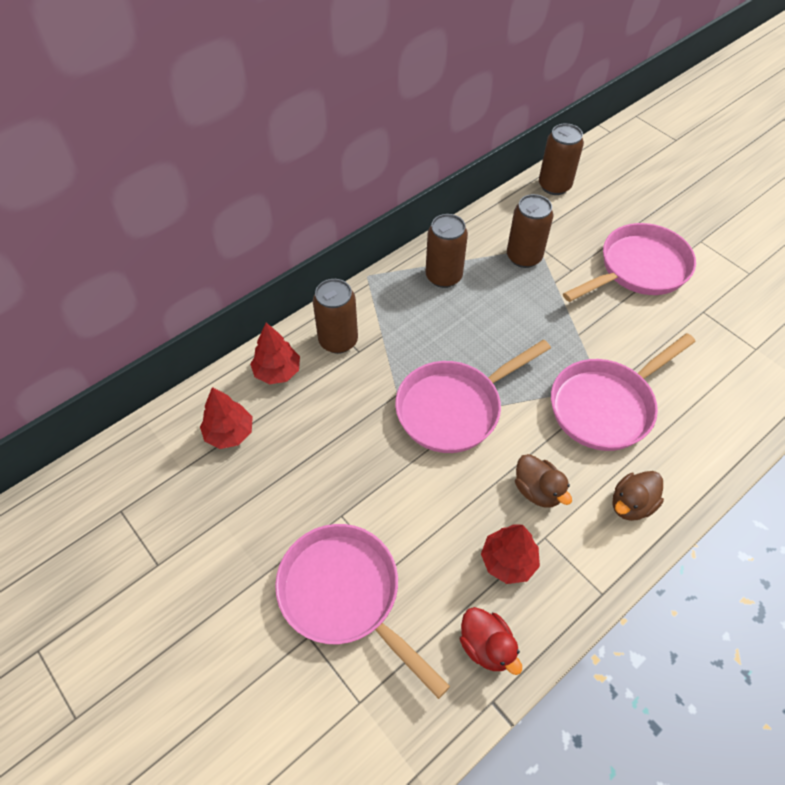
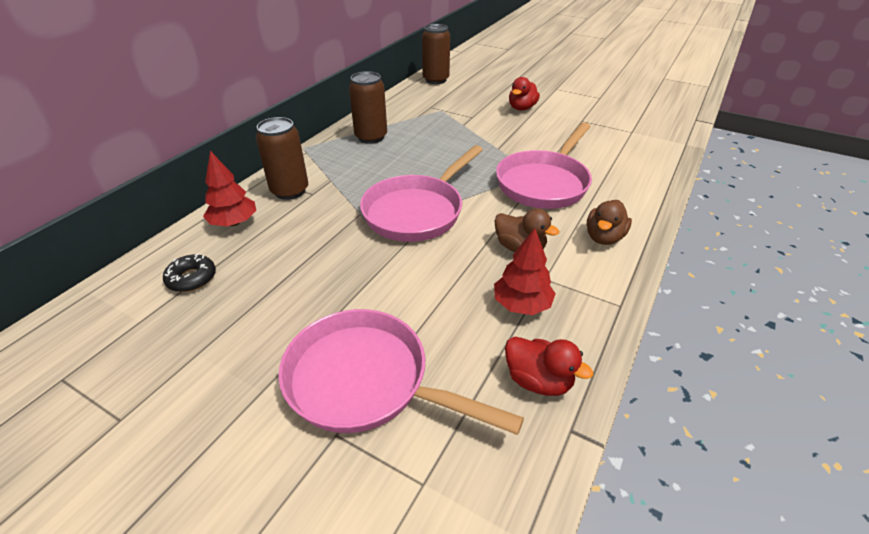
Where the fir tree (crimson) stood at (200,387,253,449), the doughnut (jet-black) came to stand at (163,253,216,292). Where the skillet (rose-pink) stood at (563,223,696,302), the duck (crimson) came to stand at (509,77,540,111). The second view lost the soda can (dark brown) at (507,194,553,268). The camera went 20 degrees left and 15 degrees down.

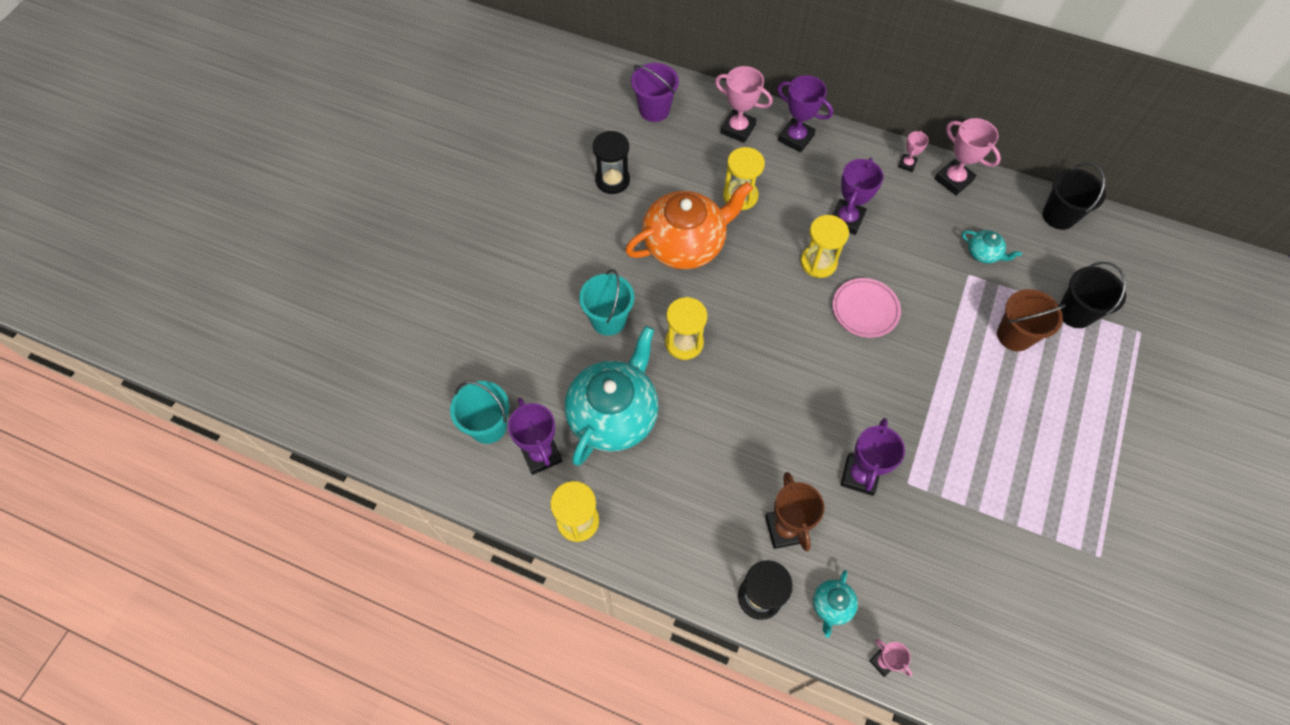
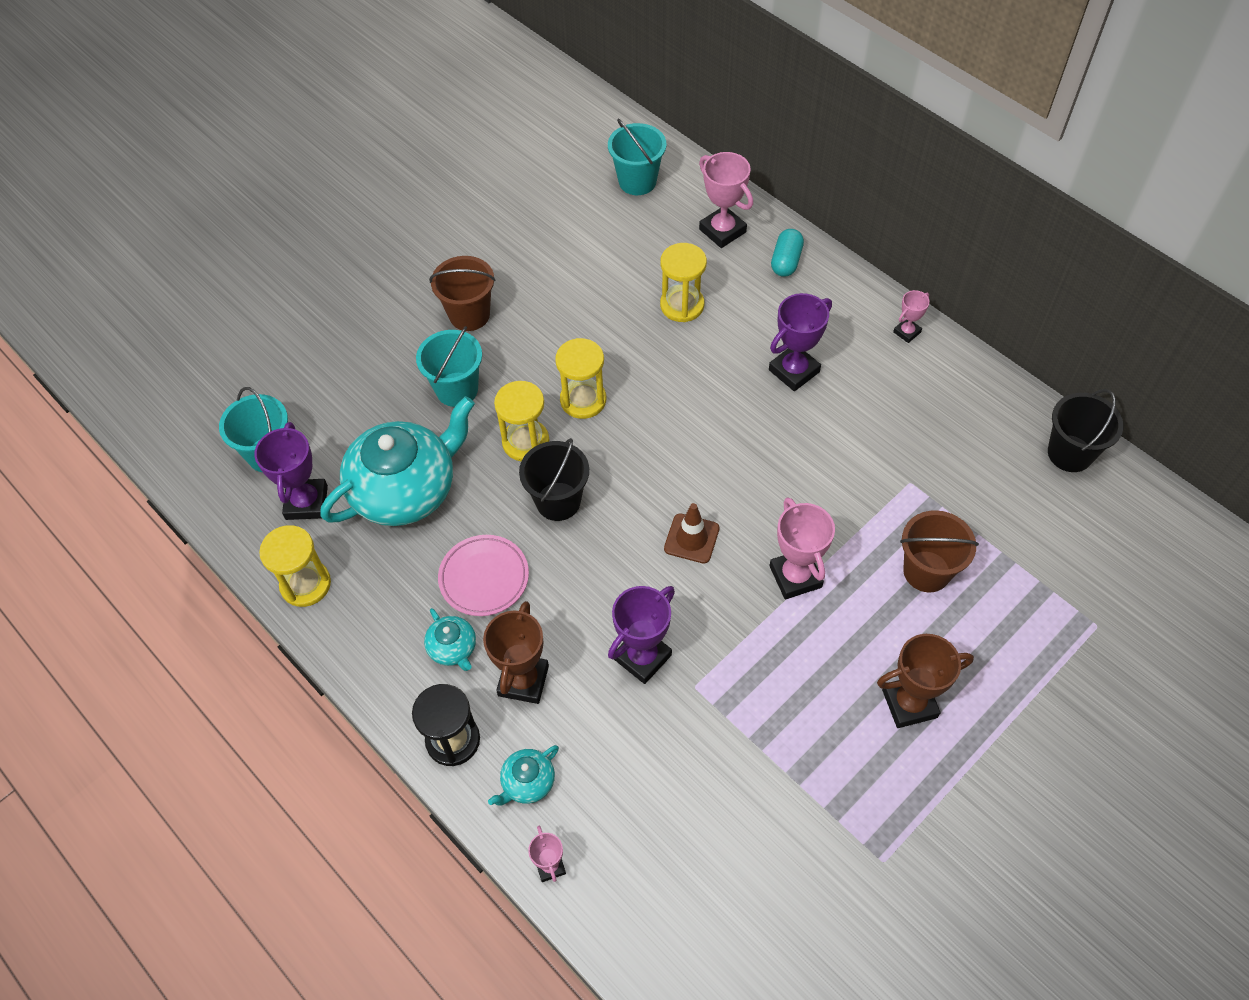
The china teapot (turquoise) ended up elsewhere, having gone from (962,230,1022,263) to (424,608,476,671). The second view gained the sand bucket (dark brown) at (429,256,496,331). The dinner plate (rose-pink) ended up elsewhere, having gone from (832,278,901,338) to (438,535,529,616). The sand bucket (jet-black) ended up elsewhere, having gone from (1059,262,1126,328) to (519,438,589,521). The sandglass (golden) ended up elsewhere, having gone from (801,215,849,278) to (555,338,606,419). What was the sand bucket (violet) at (631,63,679,122) turned into the sand bucket (turquoise) at (608,119,666,195). The second view gained the traffic cone (dark brown) at (664,503,720,564). The prize cup (rose-pink) ended up elsewhere, having gone from (935,118,1001,195) to (770,497,835,599). Where the prize cup (violet) stood at (777,75,833,153), the pill (turquoise) came to stand at (771,229,804,277). The second view gained the prize cup (dark brown) at (877,634,974,728). The second view lost the sandglass (jet-black) at (592,131,630,194). The second view lost the china teapot (orange-coloured) at (625,182,753,269). The camera went 25 degrees right and 5 degrees down.

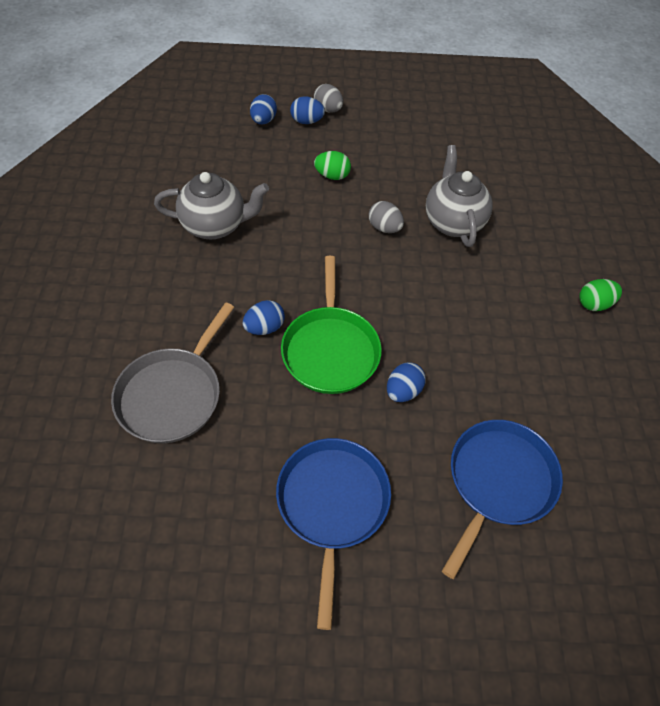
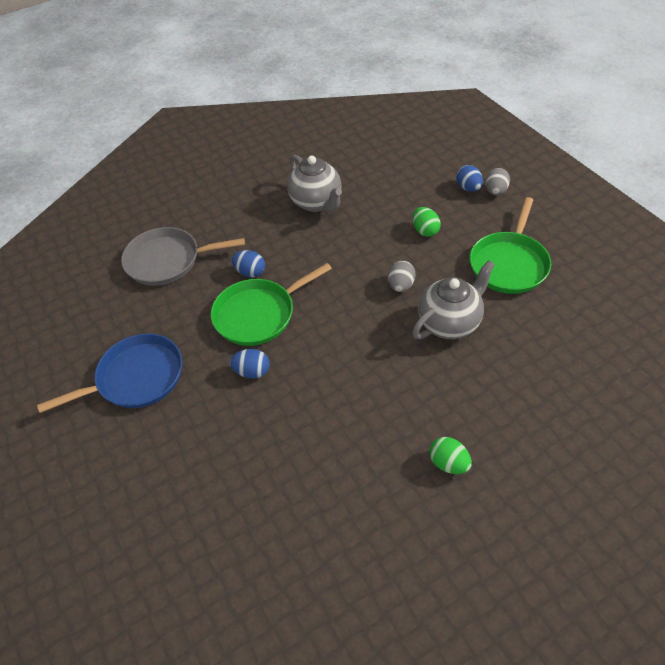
The second view gained the skillet (emerald) at (470,197,551,294). The second view lost the egg shape (cobalt) at (250,94,277,124). The second view lost the skillet (cobalt) at (442,420,563,579). The camera went 65 degrees right and 5 degrees down.

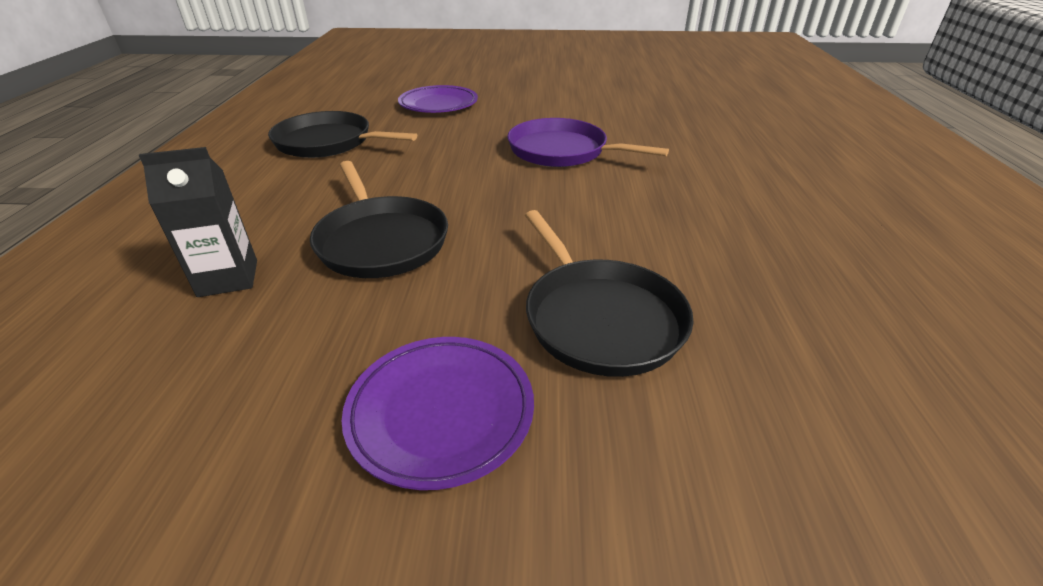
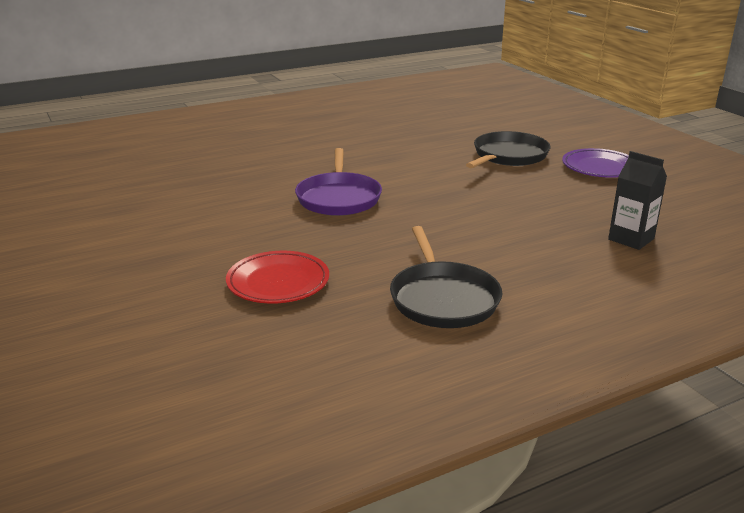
What was the dinner plate (violet) at (398,85,478,113) turned into the dinner plate (crimson) at (226,251,329,304). The second view lost the skillet (jet-black) at (310,161,448,278). The camera went 120 degrees left and 10 degrees down.

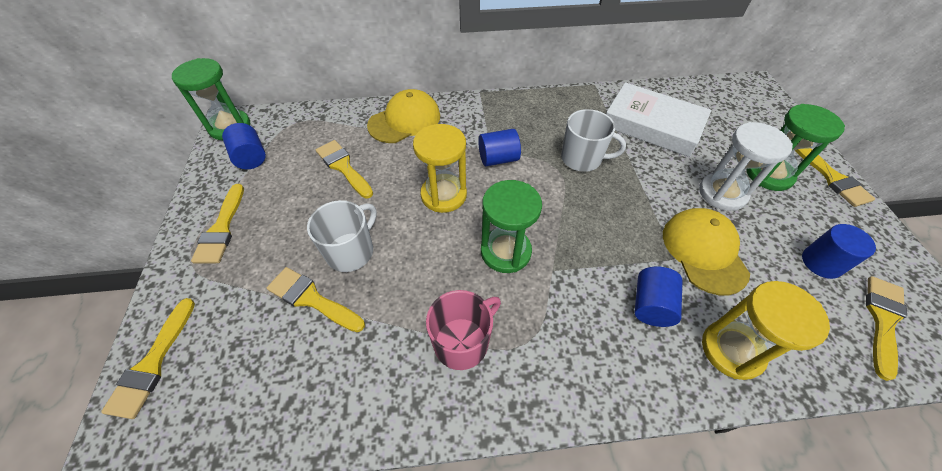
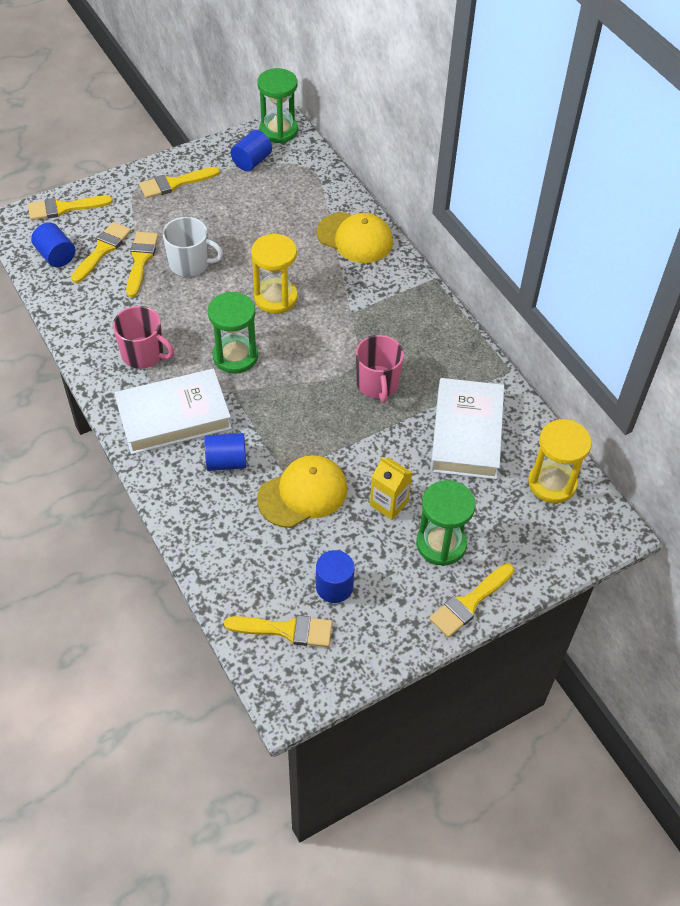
The cylinder shape (cobalt) ended up elsewhere, having gone from (478,129,521,166) to (31,222,75,267). The paintbrush (golden) ended up elsewhere, having gone from (316,140,373,198) to (71,222,131,283). The second view gained the book (snow-white) at (115,369,232,454). What was the coffee mug (snow-white) at (561,109,626,172) turned into the coffee mug (rose-pink) at (356,335,404,403). Where the sandglass (snow-white) stood at (699,122,793,211), the carton (golden) came to stand at (370,457,412,520). The sandglass (golden) ended up elsewhere, having gone from (702,281,830,380) to (528,419,592,503). The camera went 65 degrees right and 0 degrees up.

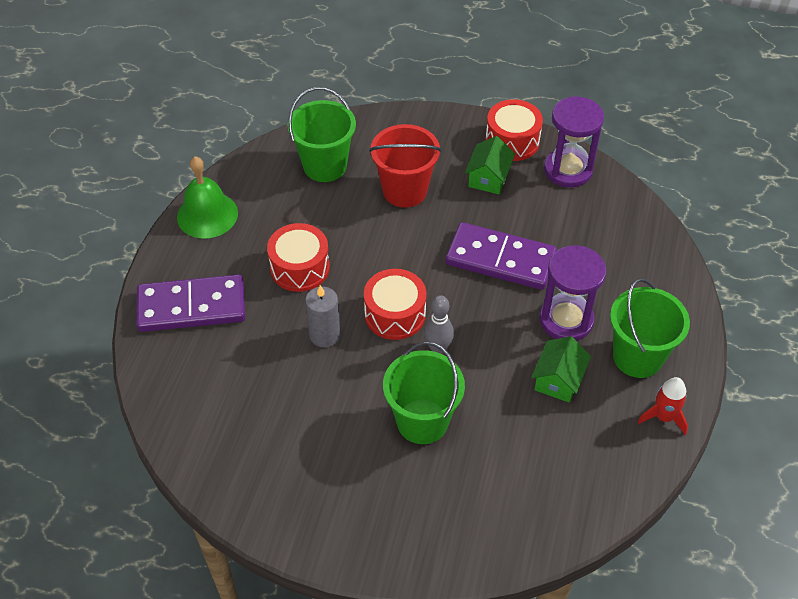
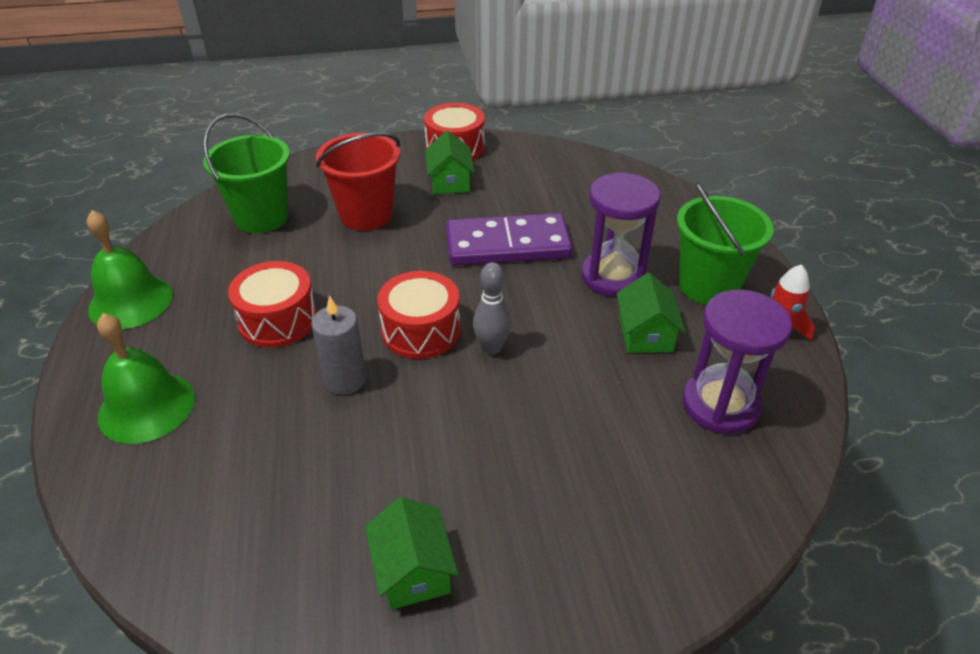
Where the domino (violet) stood at (136,274,245,332), the hand bell (emerald) came to stand at (97,313,195,444). The second view gained the cottage (emerald) at (365,497,458,610). The sandglass (violet) ended up elsewhere, having gone from (544,96,604,188) to (683,290,792,434). The second view lost the sand bucket (emerald) at (383,342,465,444). The camera went 25 degrees left and 10 degrees down.

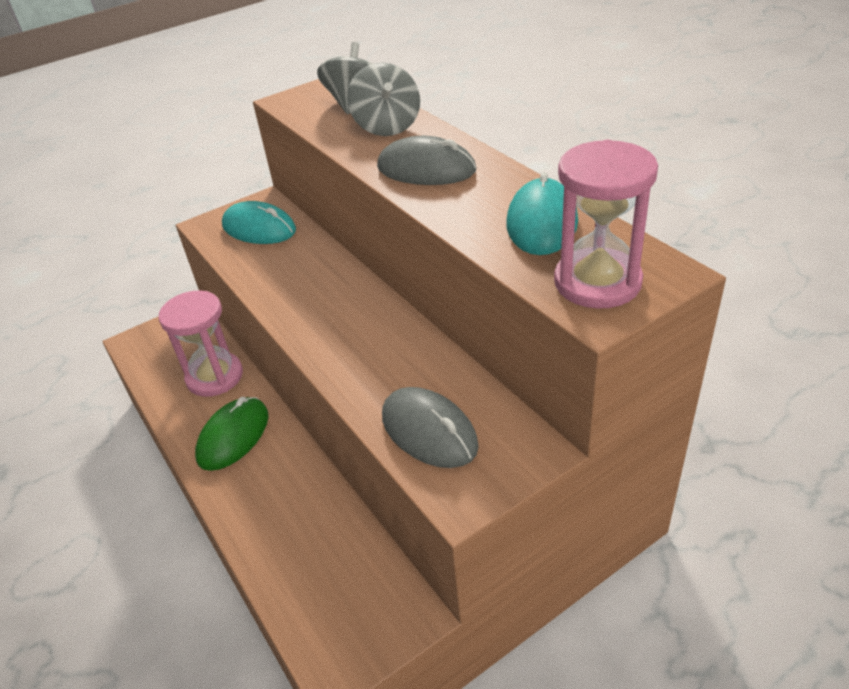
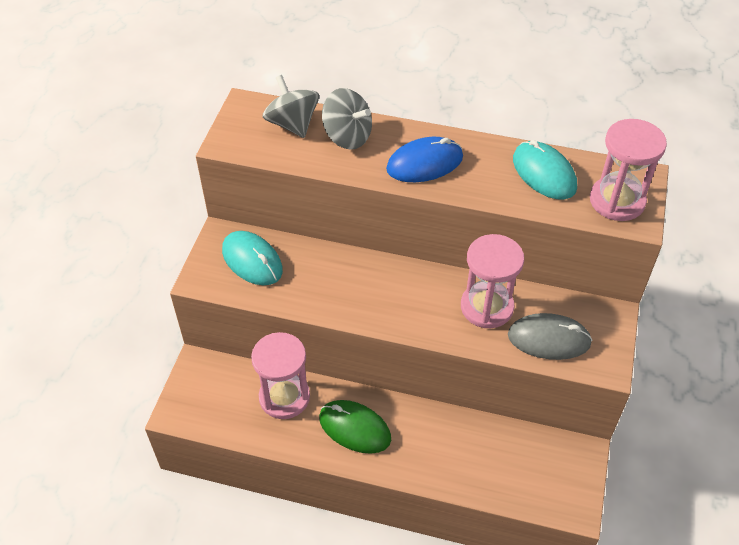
The PC mouse (turquoise) at (222,201,296,244) ended up facing another way, 60 degrees clockwise from before. The PC mouse (emerald) at (195,397,268,471) ended up facing another way, 45 degrees counterclockwise from before. What was the PC mouse (gray) at (377,136,476,185) turned into the PC mouse (cobalt) at (386,137,463,182). The second view gained the sandglass (rose-pink) at (461,234,524,328). The camera went 45 degrees left and 10 degrees up.

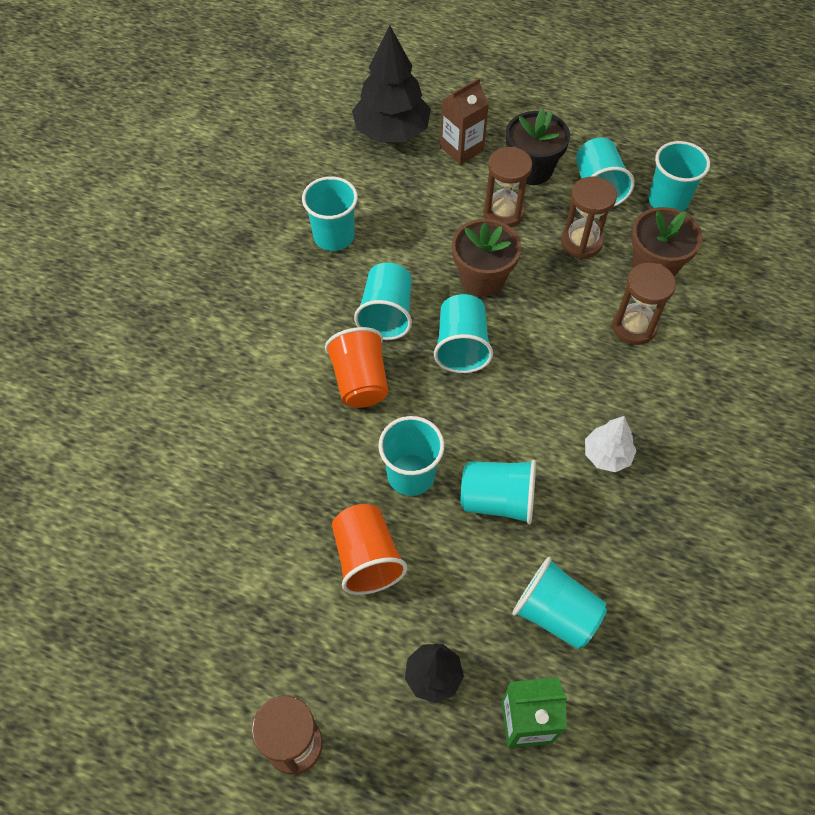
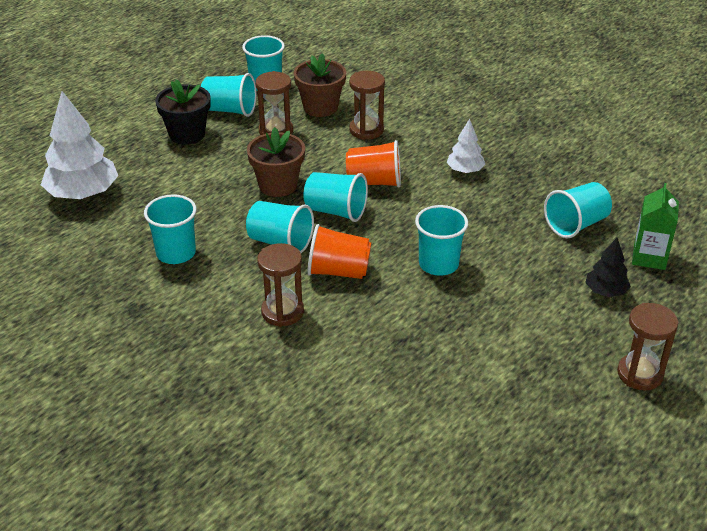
What was the fir tree (jet-black) at (352,26,431,143) turned into the fir tree (snow-white) at (41,91,118,199). The sandglass (dark brown) ended up elsewhere, having gone from (483,147,532,227) to (257,243,304,327). The beaker (orange-coloured) ended up elsewhere, having gone from (332,504,407,595) to (346,140,401,188). The second view lost the carton (dark brown) at (440,78,489,165). The second view lost the beaker (turquoise) at (461,460,536,524). The camera went 70 degrees left and 20 degrees down.

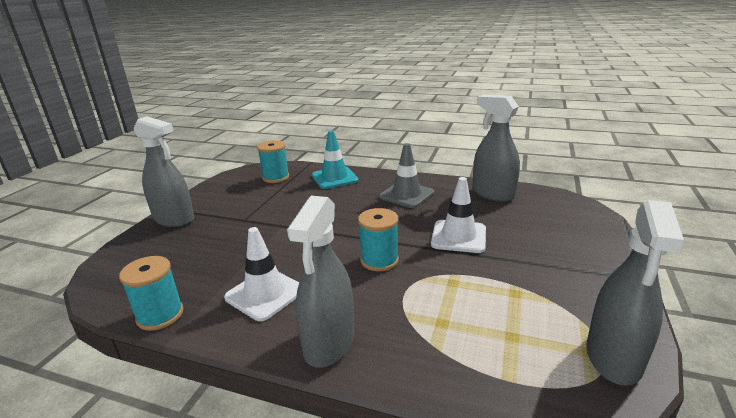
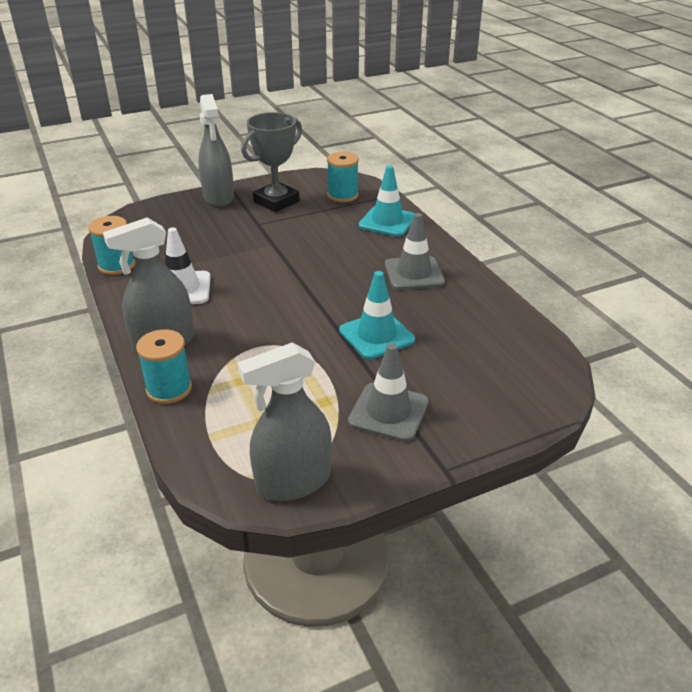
The spool (turquoise) ended up elsewhere, having gone from (358,208,399,271) to (136,329,192,404). The second view gained the prize cup (gray) at (241,112,302,212). What was the traffic cone (snow-white) at (431,177,486,253) turned into the traffic cone (turquoise) at (339,271,415,359). The second view gained the traffic cone (gray) at (348,343,429,442). The second view lost the spray cleaner (gray) at (472,95,520,202). The camera went 45 degrees right and 10 degrees up.

